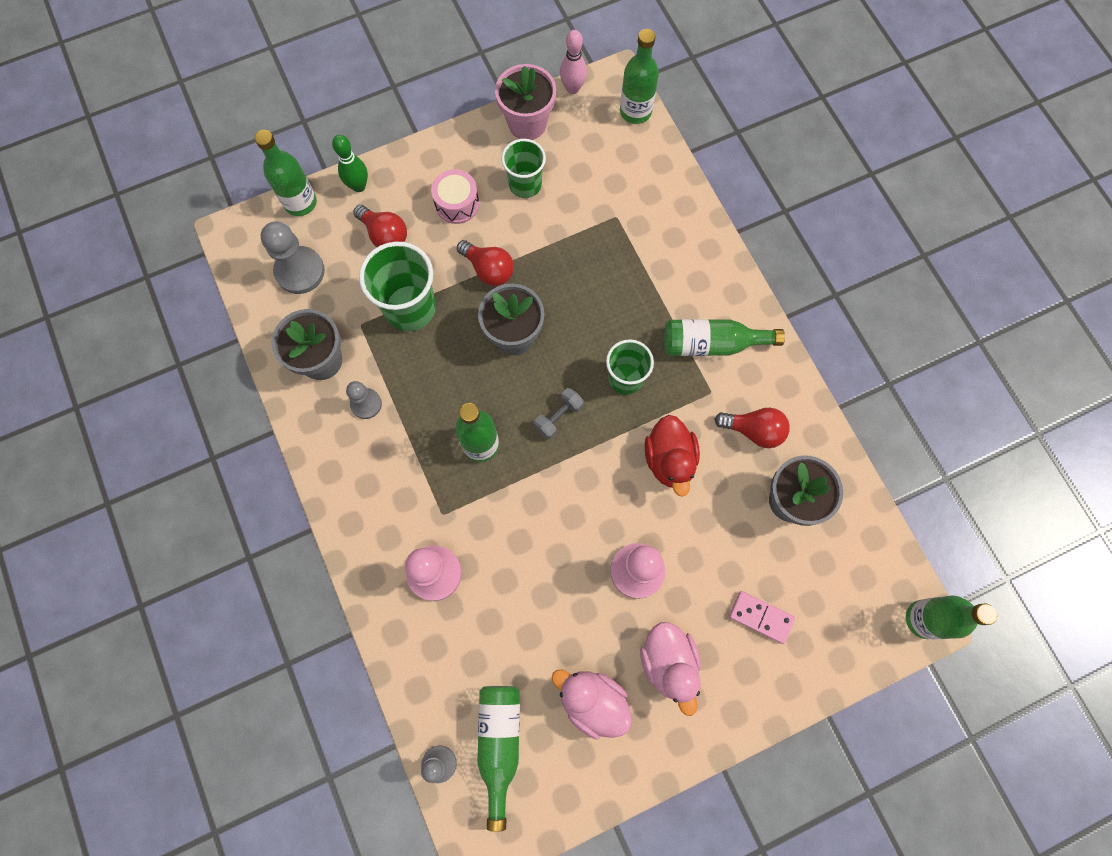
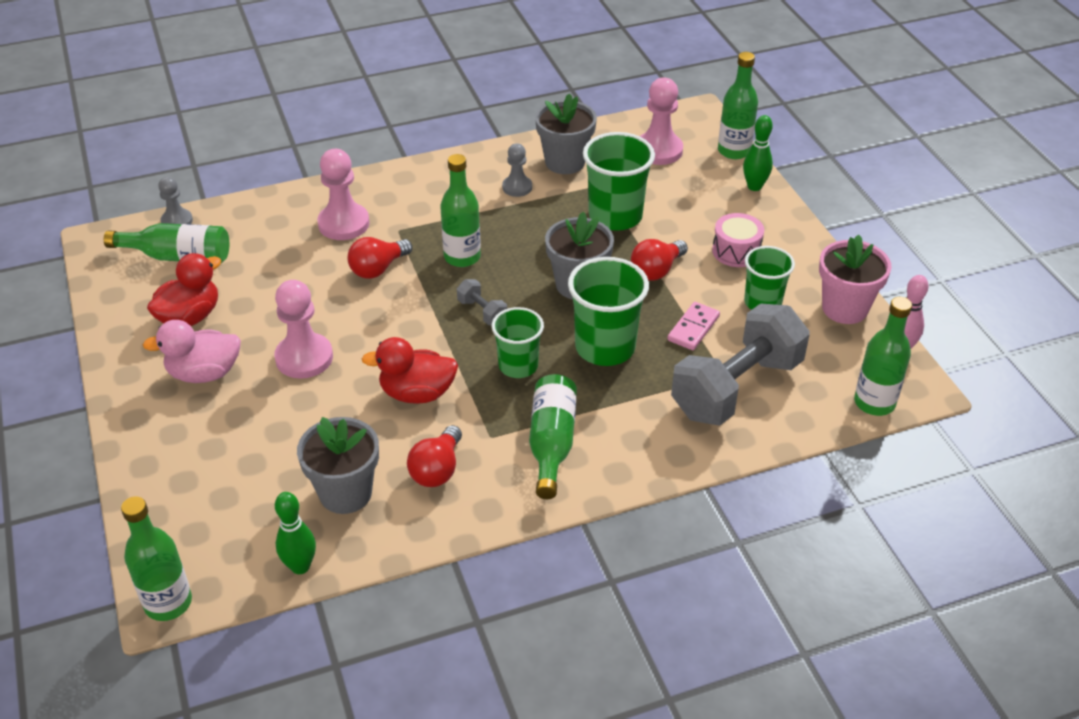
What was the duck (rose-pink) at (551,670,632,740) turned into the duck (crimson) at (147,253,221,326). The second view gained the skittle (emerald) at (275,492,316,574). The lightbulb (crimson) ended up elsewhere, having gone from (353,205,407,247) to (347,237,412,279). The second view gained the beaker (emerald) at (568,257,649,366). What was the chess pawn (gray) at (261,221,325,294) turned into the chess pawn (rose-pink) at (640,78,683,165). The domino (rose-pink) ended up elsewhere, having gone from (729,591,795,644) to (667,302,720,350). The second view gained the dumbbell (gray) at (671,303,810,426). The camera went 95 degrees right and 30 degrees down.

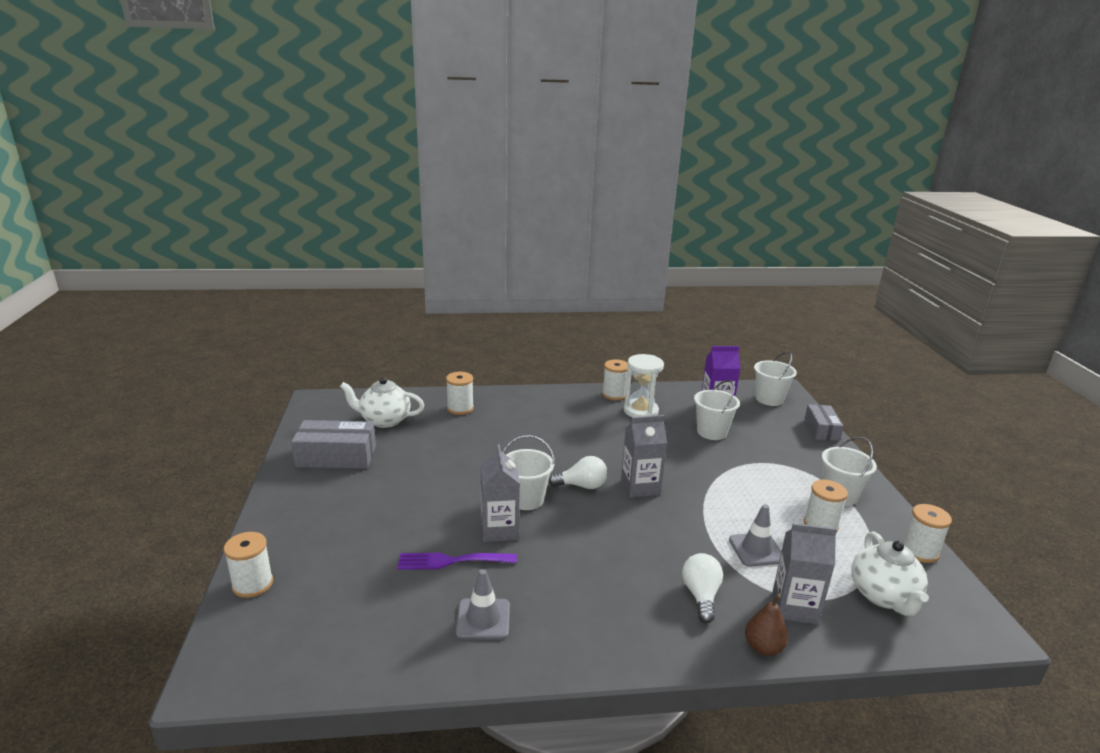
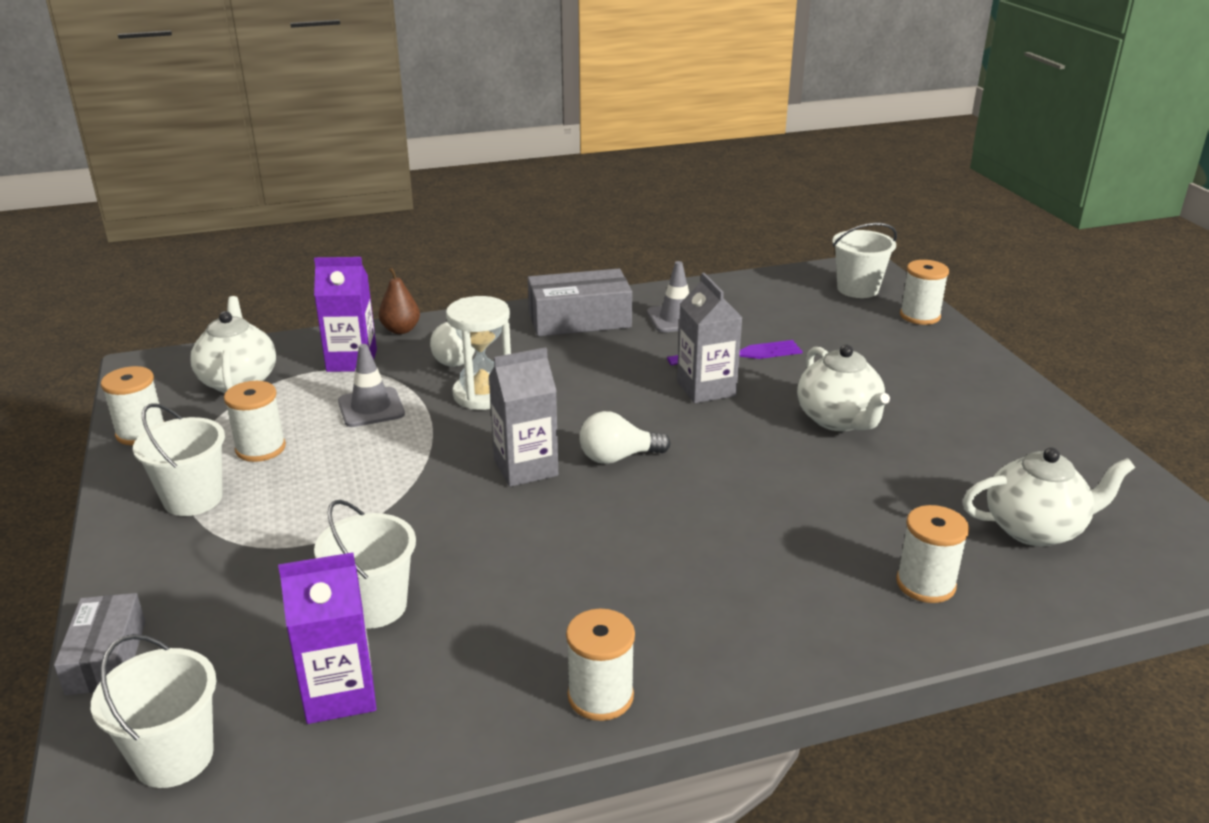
What was the carton (gray) at (773,523,837,624) turned into the carton (violet) at (314,257,377,372). The sandglass (snow-white) ended up elsewhere, having gone from (624,354,664,417) to (446,296,511,410). The parcel (gray) ended up elsewhere, having gone from (291,420,376,469) to (528,269,632,336). The second view gained the china teapot (snow-white) at (797,345,890,431). The sand bucket (snow-white) ended up elsewhere, having gone from (503,435,555,510) to (832,223,897,298). The camera went 170 degrees right and 5 degrees up.

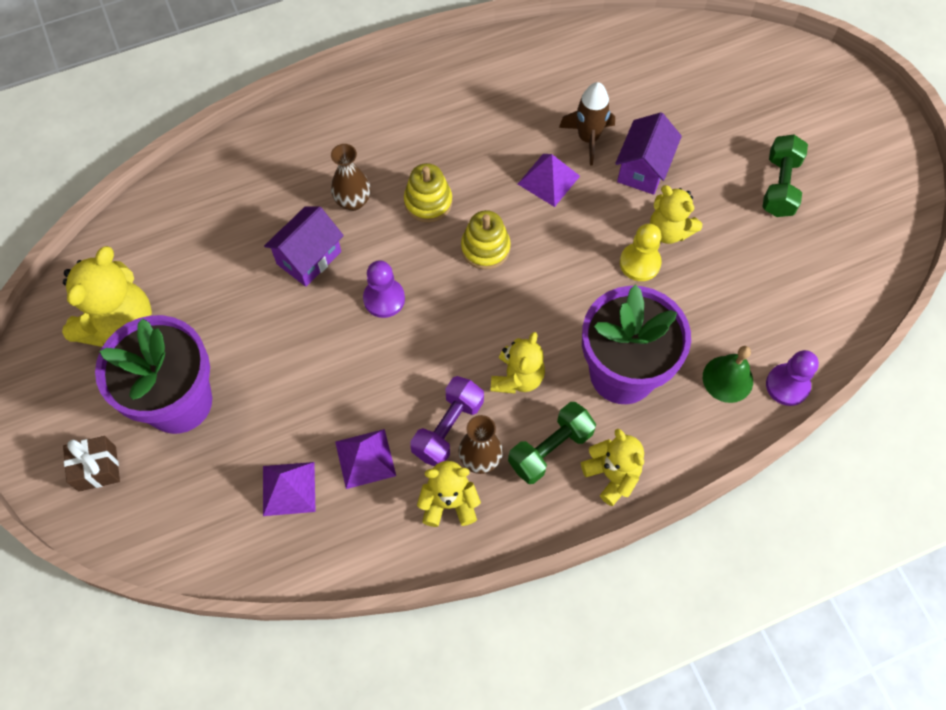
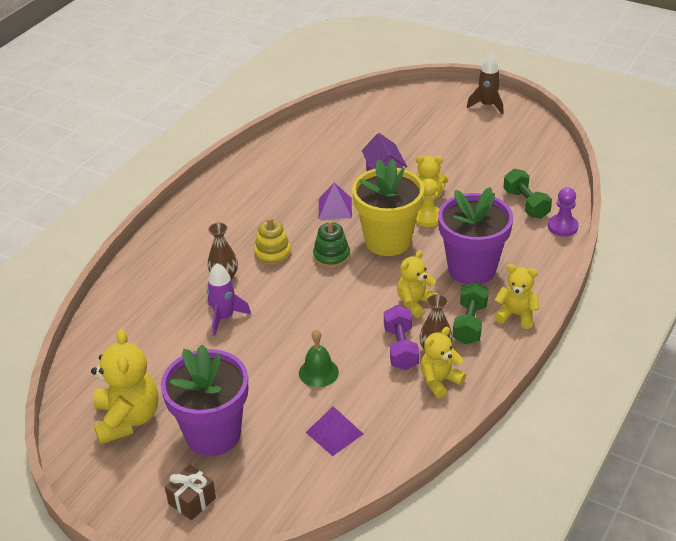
Where the cottage (violet) stood at (264,206,344,287), the rocket (violet) came to stand at (207,263,251,336). The hand bell (emerald) ended up elsewhere, having gone from (703,346,753,403) to (299,329,339,388). What was the ring stacker (golden) at (461,210,511,269) turned into the ring stacker (emerald) at (313,220,350,268). The second view gained the flower pot (golden) at (352,159,424,256). The teddy bear (golden) at (491,332,545,393) ended up facing another way, 120 degrees counterclockwise from before. The rocket (dark brown) ended up elsewhere, having gone from (559,82,615,166) to (467,55,504,115). The dumbbell (emerald) ended up elsewhere, having gone from (762,134,808,217) to (503,169,552,219). The second view lost the pyramid (violet) at (335,429,396,489). The second view lost the chess pawn (violet) at (363,260,405,318). The camera went 35 degrees left and 25 degrees down.

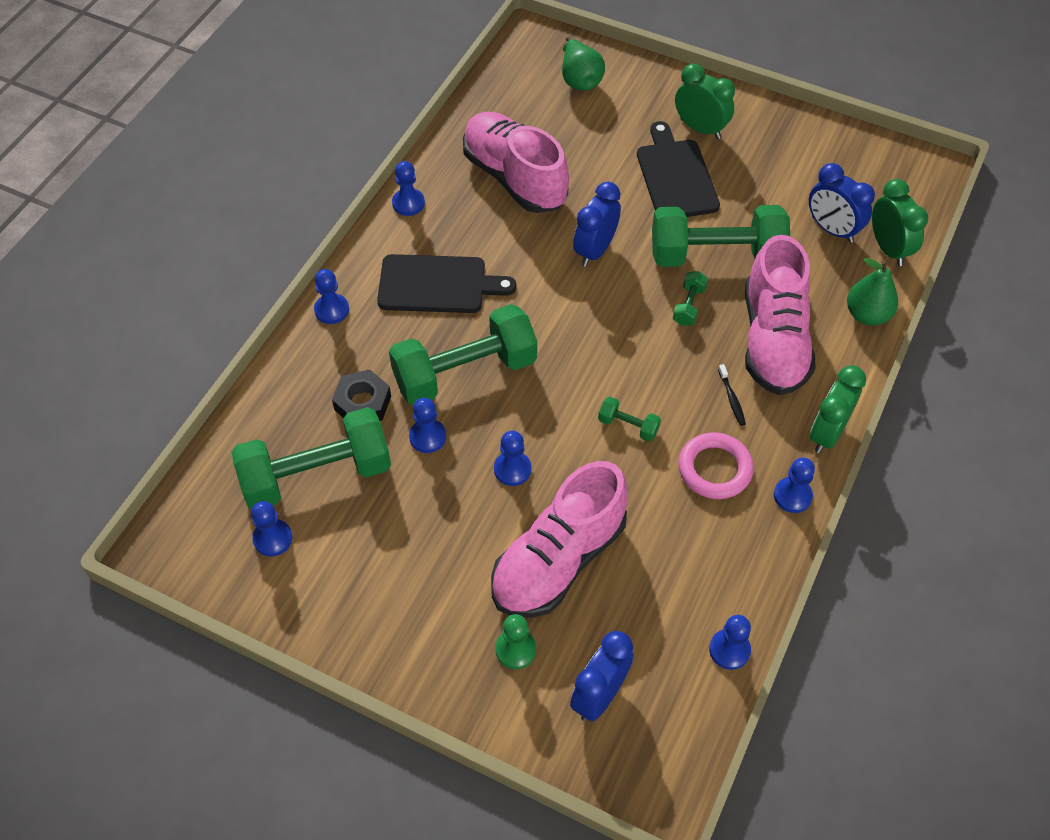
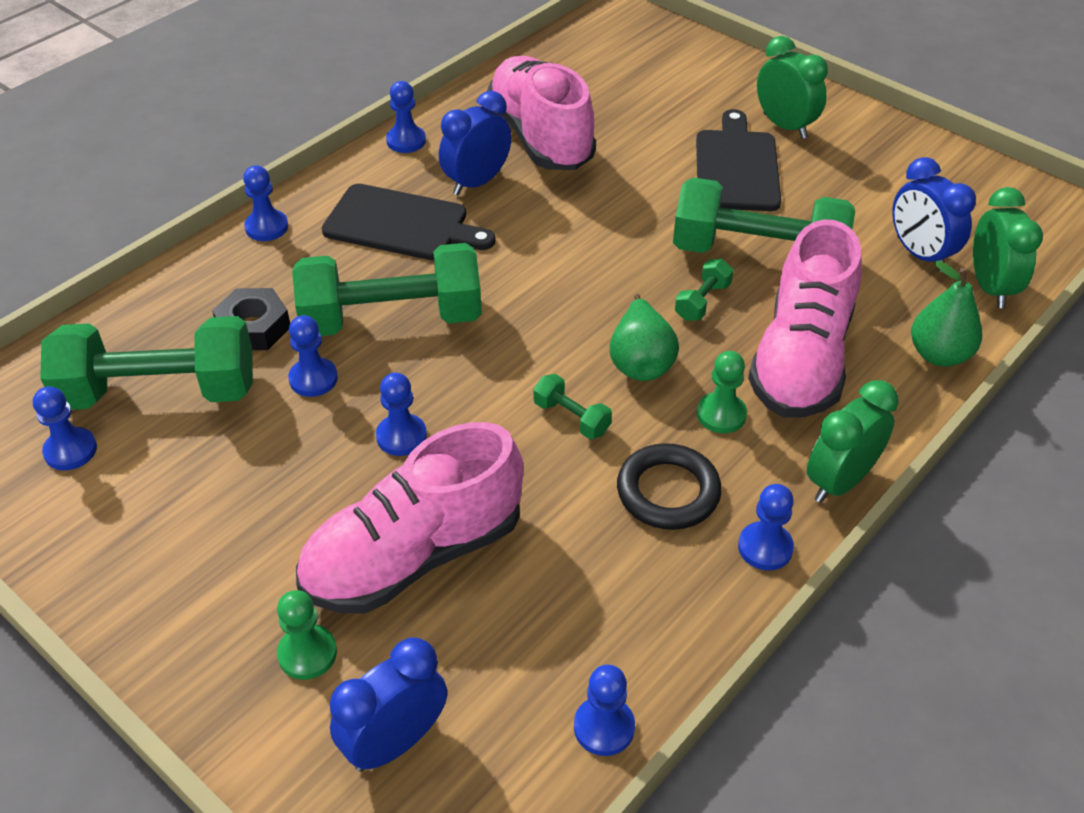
The alarm clock (cobalt) ended up elsewhere, having gone from (573,182,621,267) to (439,91,511,195). The pear (emerald) ended up elsewhere, having gone from (562,37,605,91) to (610,294,679,381). What was the ring (rose-pink) at (678,433,754,499) turned into the ring (jet-black) at (617,443,722,530). Where the toothbrush (jet-black) stood at (718,364,746,426), the chess pawn (emerald) came to stand at (697,351,747,433). The camera went 15 degrees right and 10 degrees down.

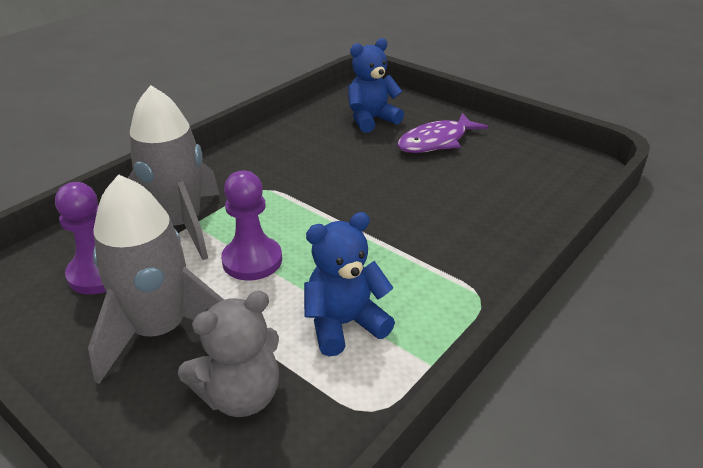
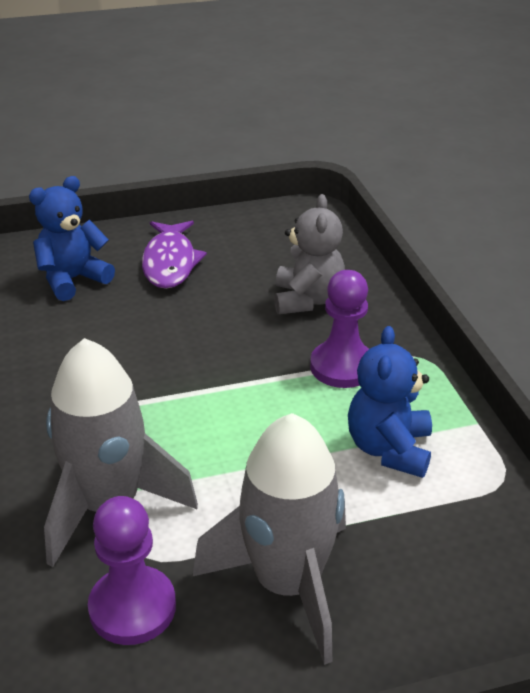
The teddy bear (cobalt) at (348,38,404,133) ended up facing another way, 45 degrees clockwise from before. The teddy bear (gray) ended up elsewhere, having gone from (178,291,279,417) to (274,194,345,314). The chess pawn (violet) ended up elsewhere, having gone from (221,170,282,281) to (310,270,369,388). The camera went 55 degrees left and 0 degrees up.

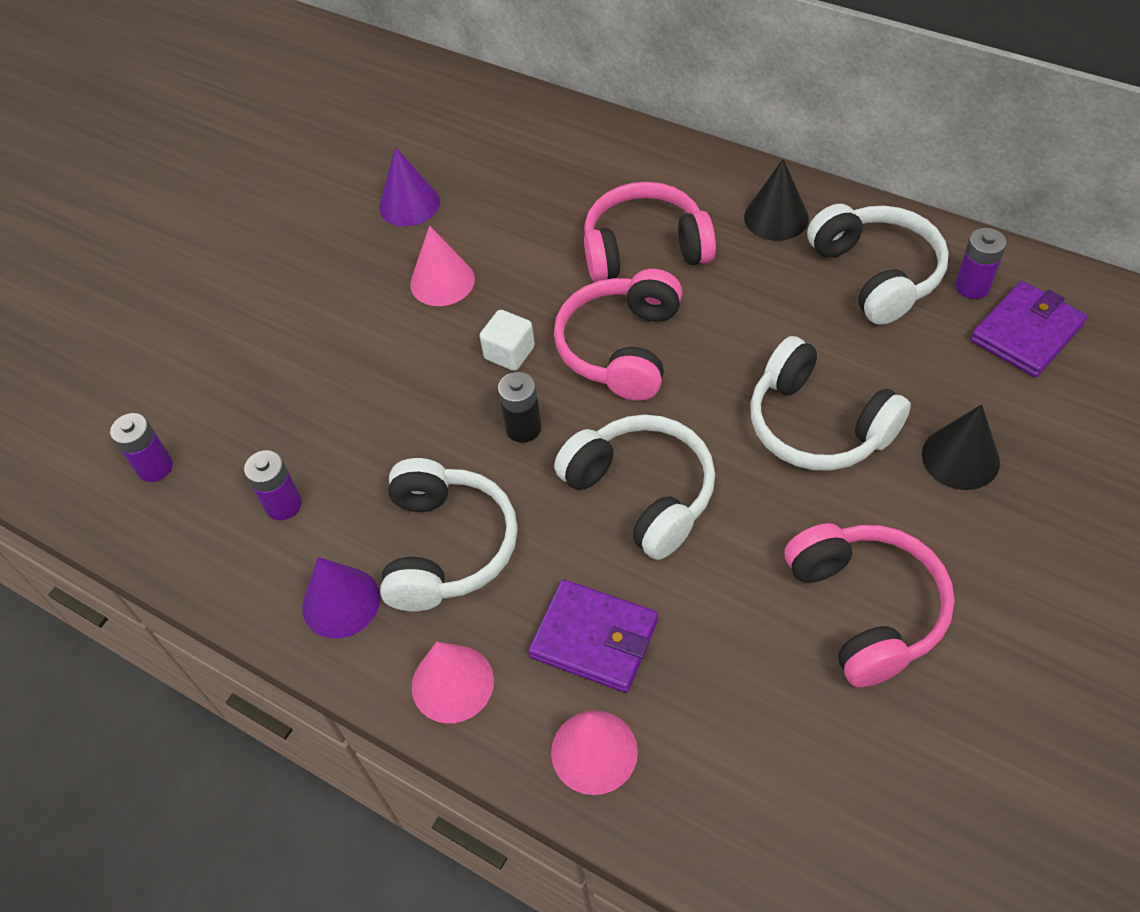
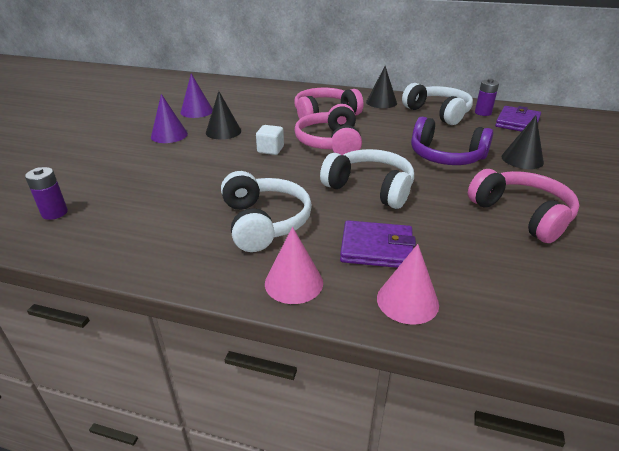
The cone (violet) ended up elsewhere, having gone from (302,557,380,638) to (151,94,188,143). What was the cone (rose-pink) at (410,225,475,306) turned into the cone (jet-black) at (206,91,241,139). What was the headphones (snow-white) at (750,336,911,471) turned into the headphones (violet) at (411,117,493,165). The second view lost the power cell (violet) at (244,450,302,520). The second view lost the power cell (jet-black) at (498,372,542,443). The camera went 20 degrees left and 20 degrees down.

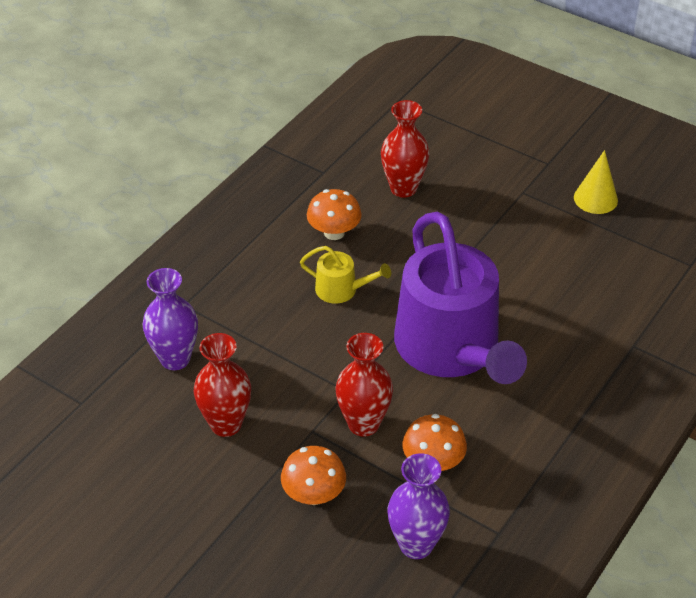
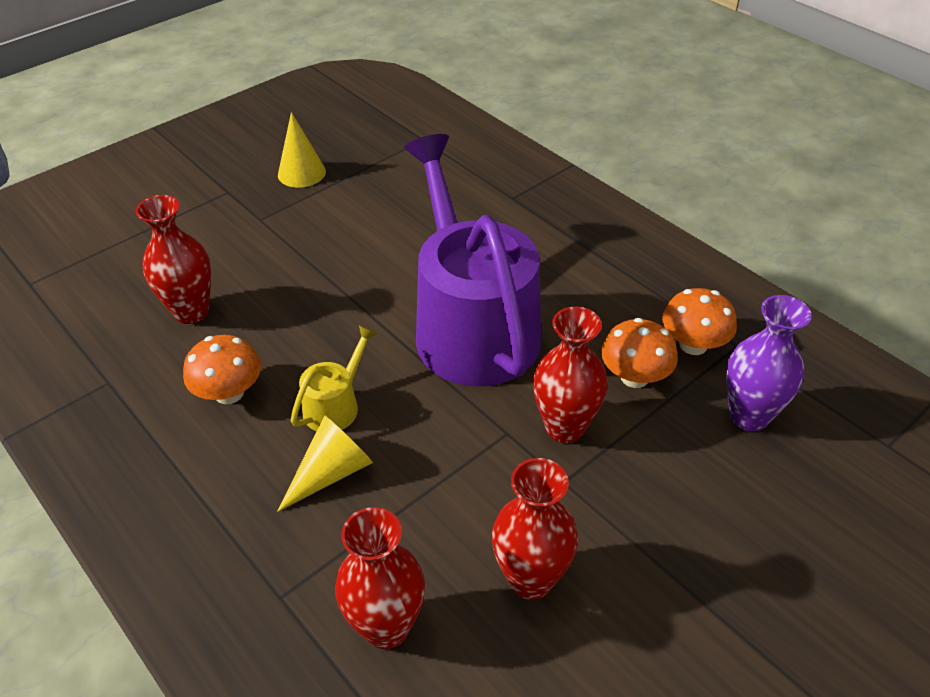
The second view gained the cone (golden) at (277,415,373,512). What was the flower vase (violet) at (143,268,198,370) turned into the flower vase (crimson) at (335,507,425,649). The sprinkling can (violet) at (394,211,527,384) ended up facing another way, 105 degrees counterclockwise from before. The toadstool (orange-coloured) ended up elsewhere, having gone from (281,446,346,505) to (662,288,737,355). The camera went 75 degrees left and 0 degrees up.

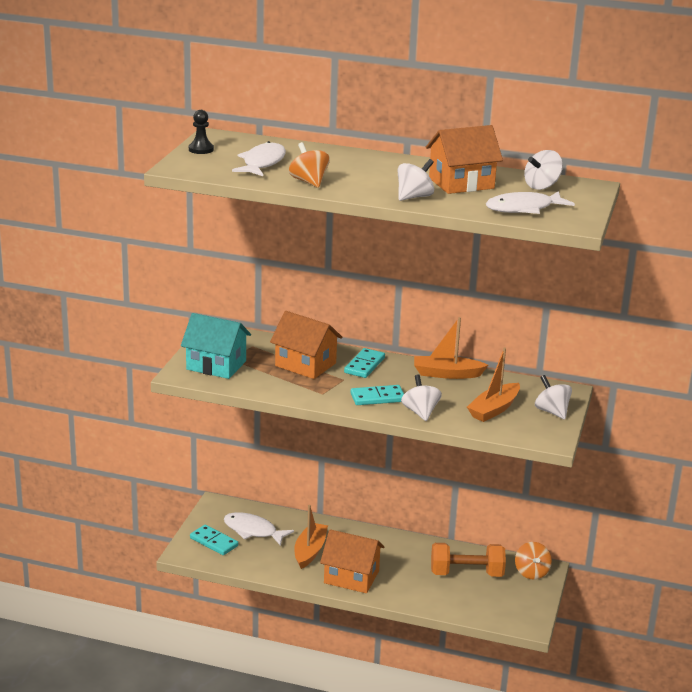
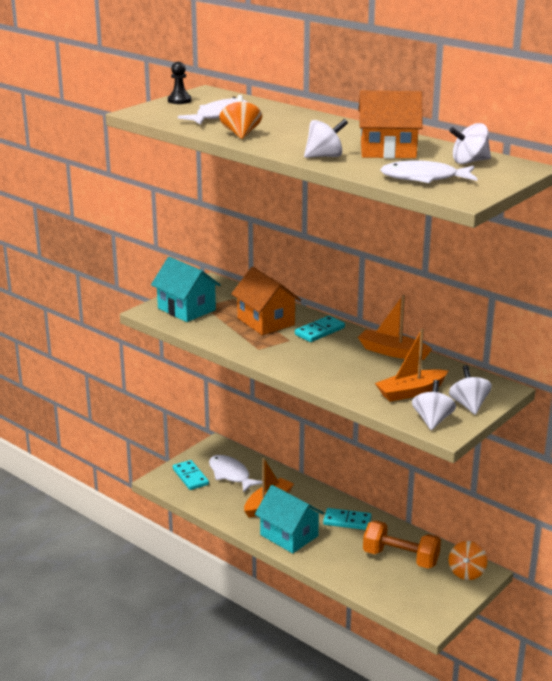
What was the cottage (orange-coloured) at (320,529,385,593) turned into the cottage (turquoise) at (255,485,324,553). The domino (turquoise) ended up elsewhere, having gone from (350,385,404,405) to (323,508,372,530). The toy top (snow-white) ended up elsewhere, having gone from (401,375,442,421) to (412,380,456,430). The camera went 25 degrees right and 0 degrees up.

